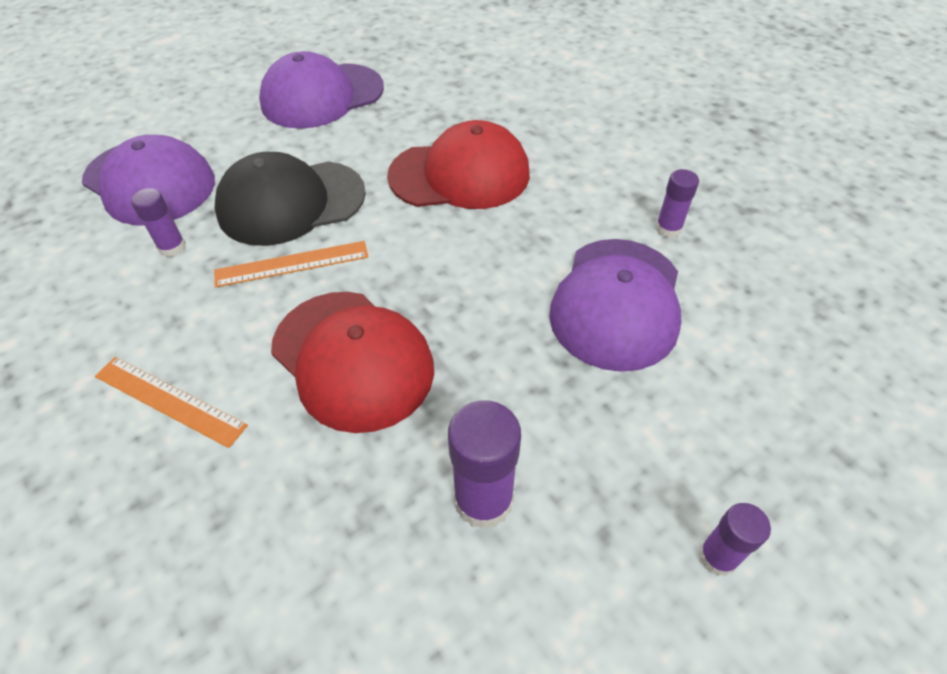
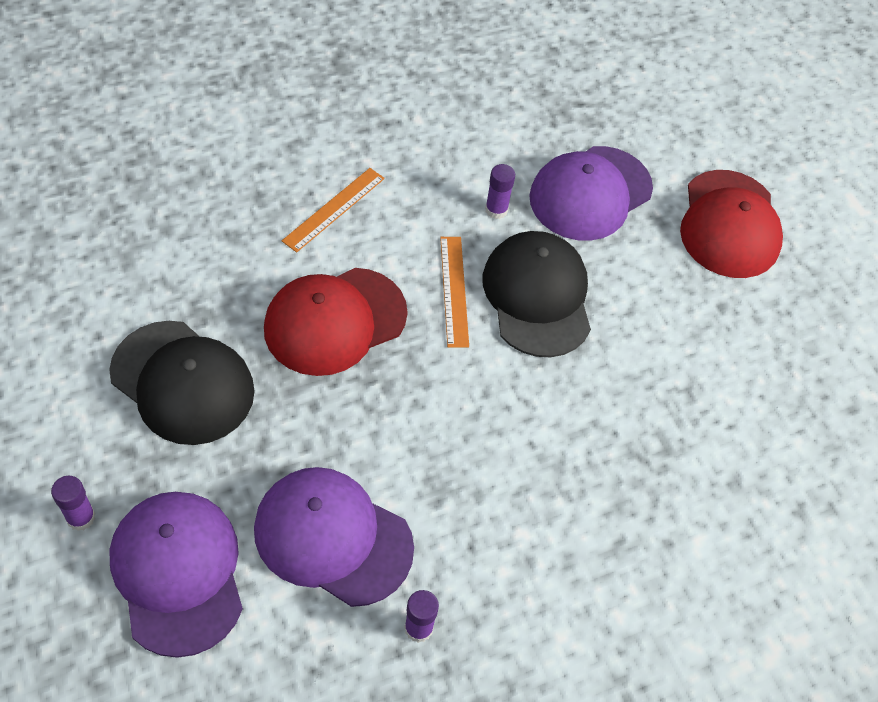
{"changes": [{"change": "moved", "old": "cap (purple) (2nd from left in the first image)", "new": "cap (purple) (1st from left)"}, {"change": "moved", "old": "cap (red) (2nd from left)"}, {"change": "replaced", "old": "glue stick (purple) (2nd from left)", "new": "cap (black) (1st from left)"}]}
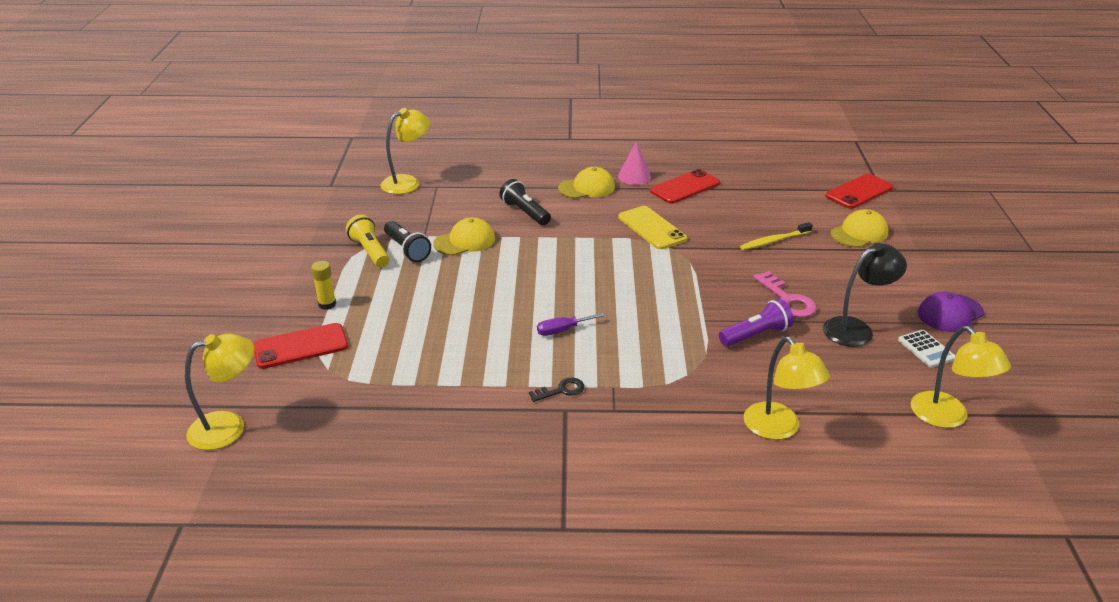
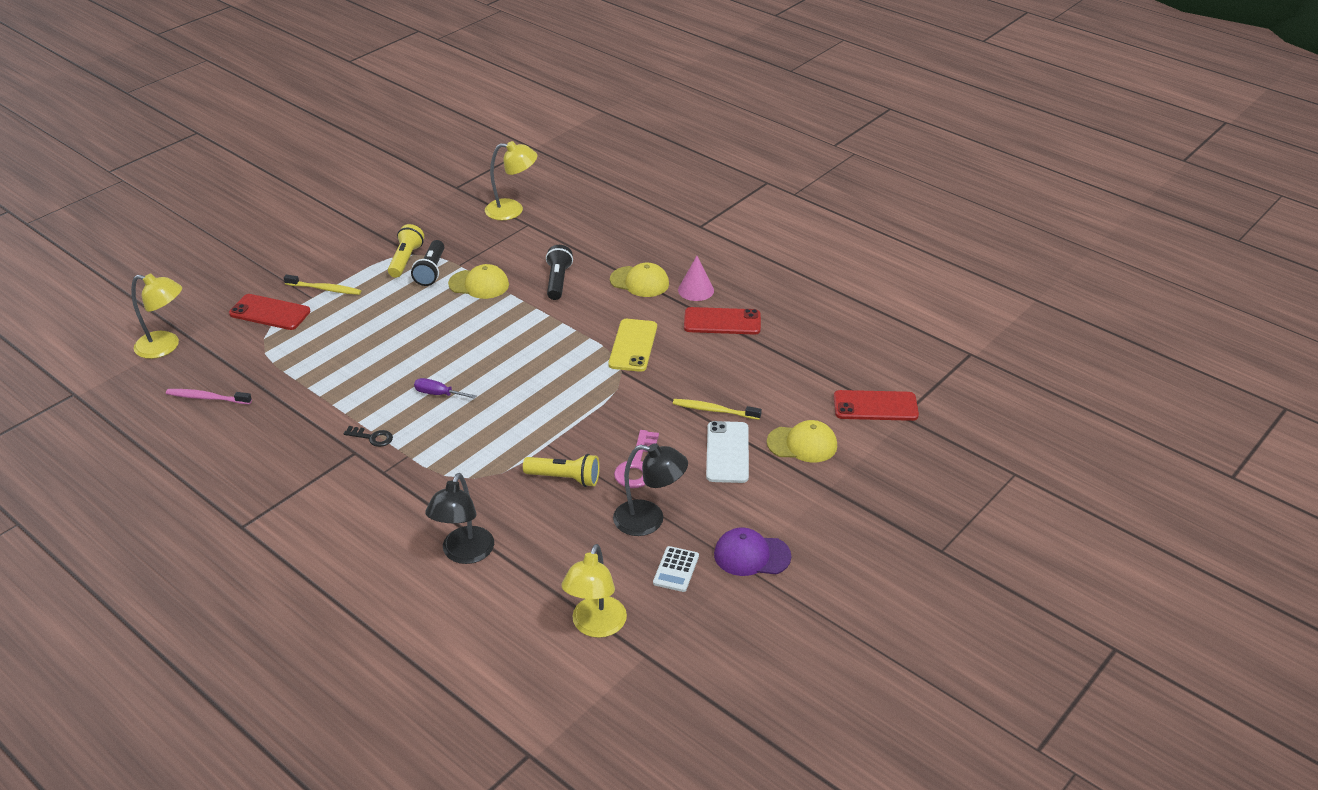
{"changes": [{"change": "replaced", "old": "glue stick (yellow)", "new": "toothbrush (yellow) (1st from left)"}, {"change": "recoloured", "old": "flashlight (purple)", "new": "flashlight (yellow) (2nd from left)"}, {"change": "recoloured", "old": "lamp (yellow) (3rd from left)", "new": "lamp (black) (1st from left)"}, {"change": "added", "new": "toothbrush (pink)"}, {"change": "added", "new": "phone (white)"}]}
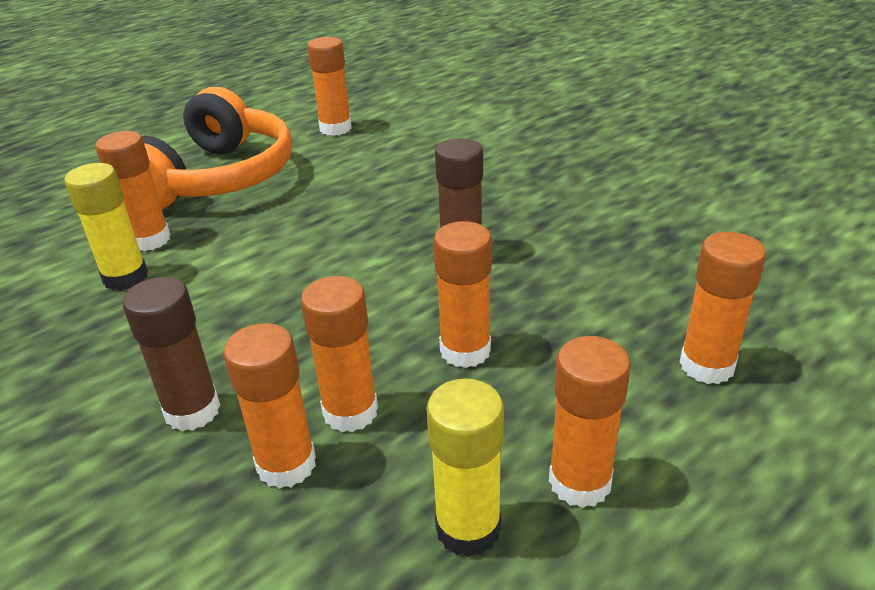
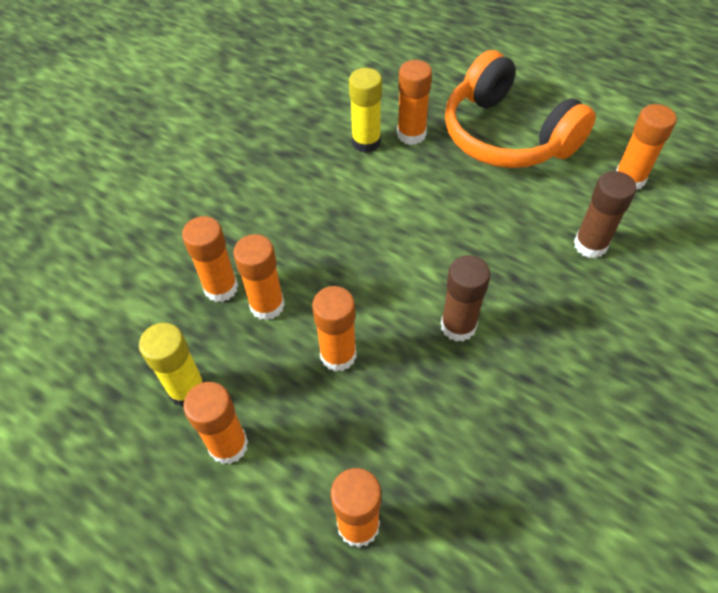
{"changes": [{"change": "turned", "old": "headphones (orange)", "degrees": 45}, {"change": "moved", "old": "glue stick (brown) (1st from left in the first image)", "new": "glue stick (brown) (2nd from left)"}]}
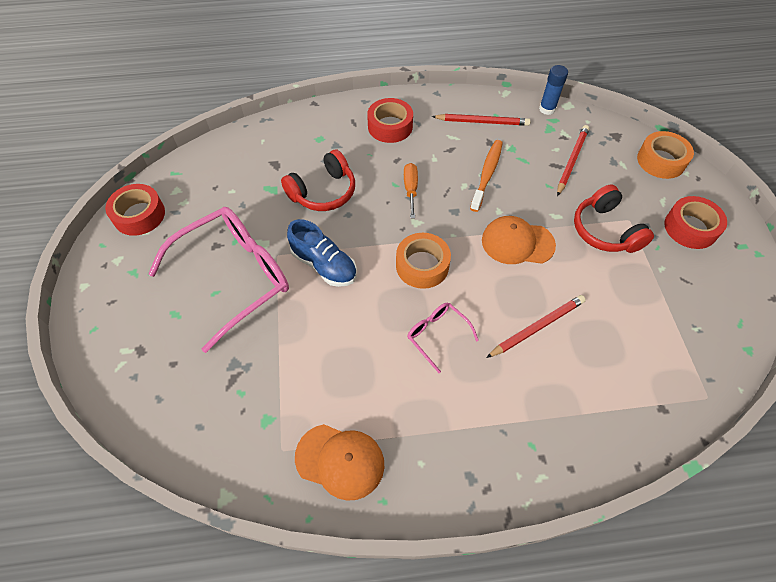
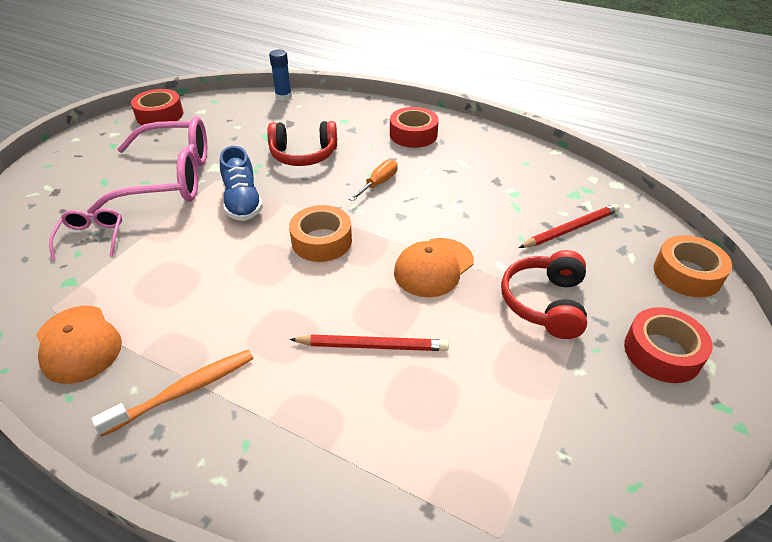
{"changes": [{"change": "moved", "old": "glue stick (blue)"}, {"change": "removed", "old": "pencil (red) (1st from left)"}, {"change": "moved", "old": "toothbrush (orange)"}, {"change": "turned", "old": "cap (orange) (2nd from left)", "degrees": -90}, {"change": "moved", "old": "glasses (pink) (2nd from left in the first image)", "new": "glasses (pink) (1st from left)"}]}
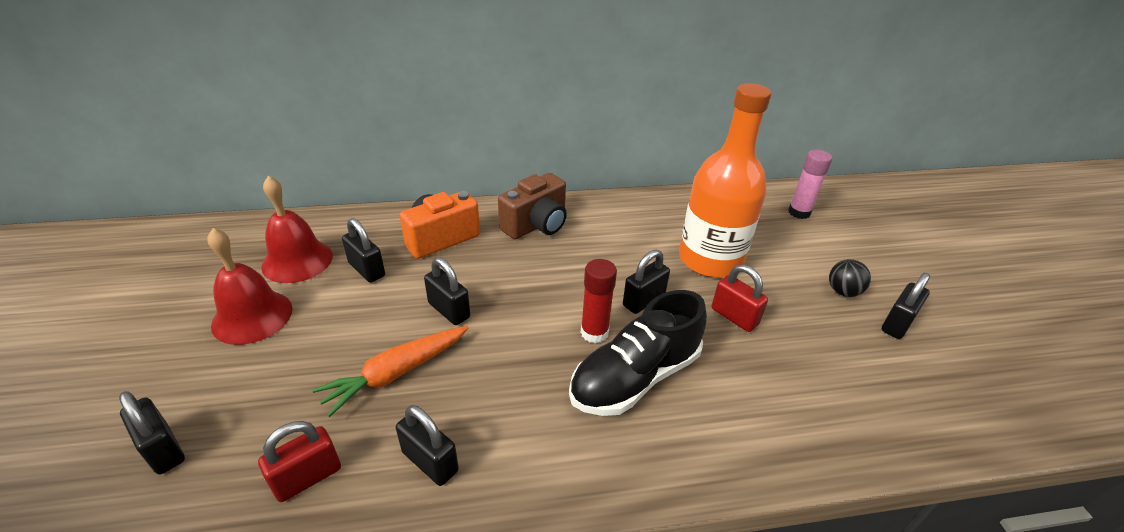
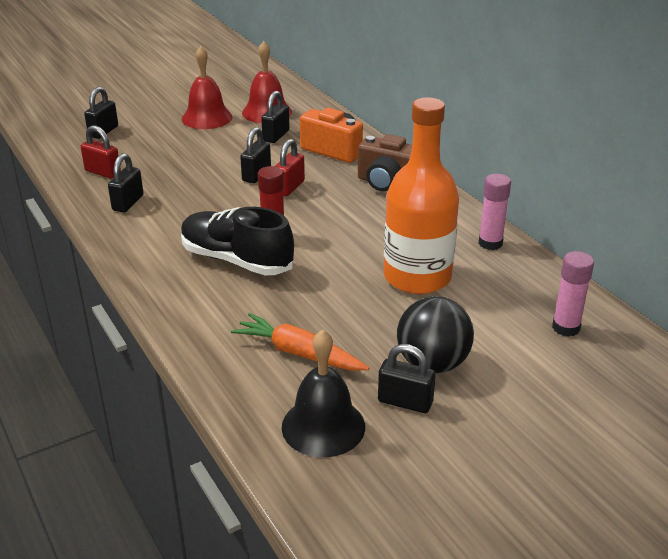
{"changes": [{"change": "removed", "old": "padlock (black) (5th from left)"}, {"change": "resized", "old": "ball (black)", "factor": 1.78}, {"change": "moved", "old": "padlock (red) (2nd from left)"}, {"change": "moved", "old": "carrot (orange)"}, {"change": "added", "new": "glue stick (pink) (1st from left)"}, {"change": "added", "new": "bell (black)"}]}
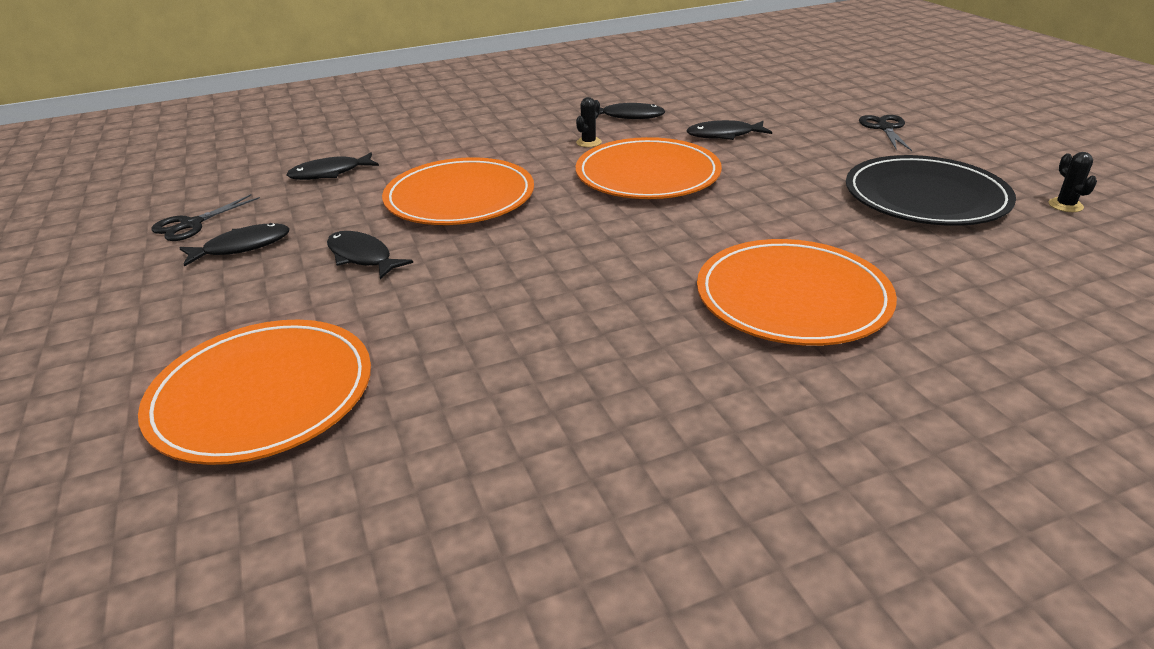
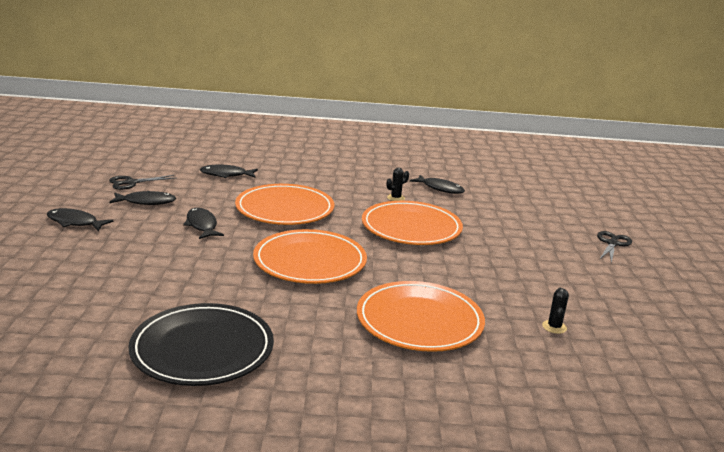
{"changes": [{"change": "moved", "old": "fish (black) (5th from left in the first image)", "new": "fish (black) (1st from left)"}, {"change": "moved", "old": "cactus (black) (2nd from left)"}, {"change": "moved", "old": "plate (black)"}, {"change": "moved", "old": "plate (orange) (1st from left in the first image)", "new": "plate (orange) (2nd from left)"}]}
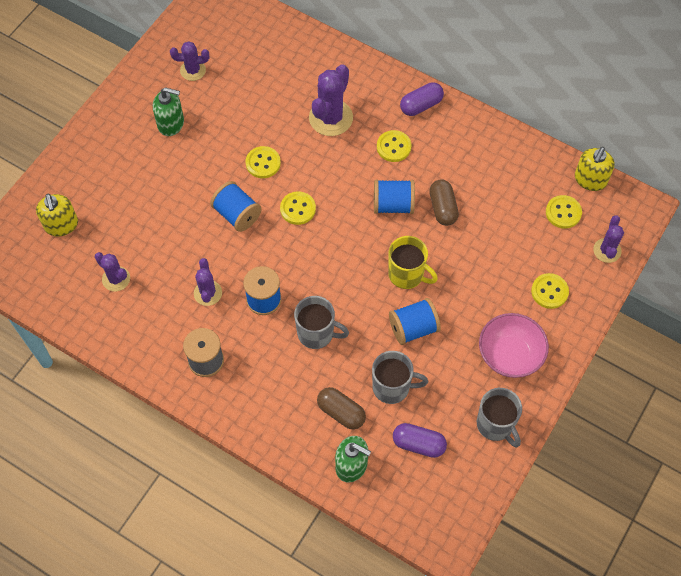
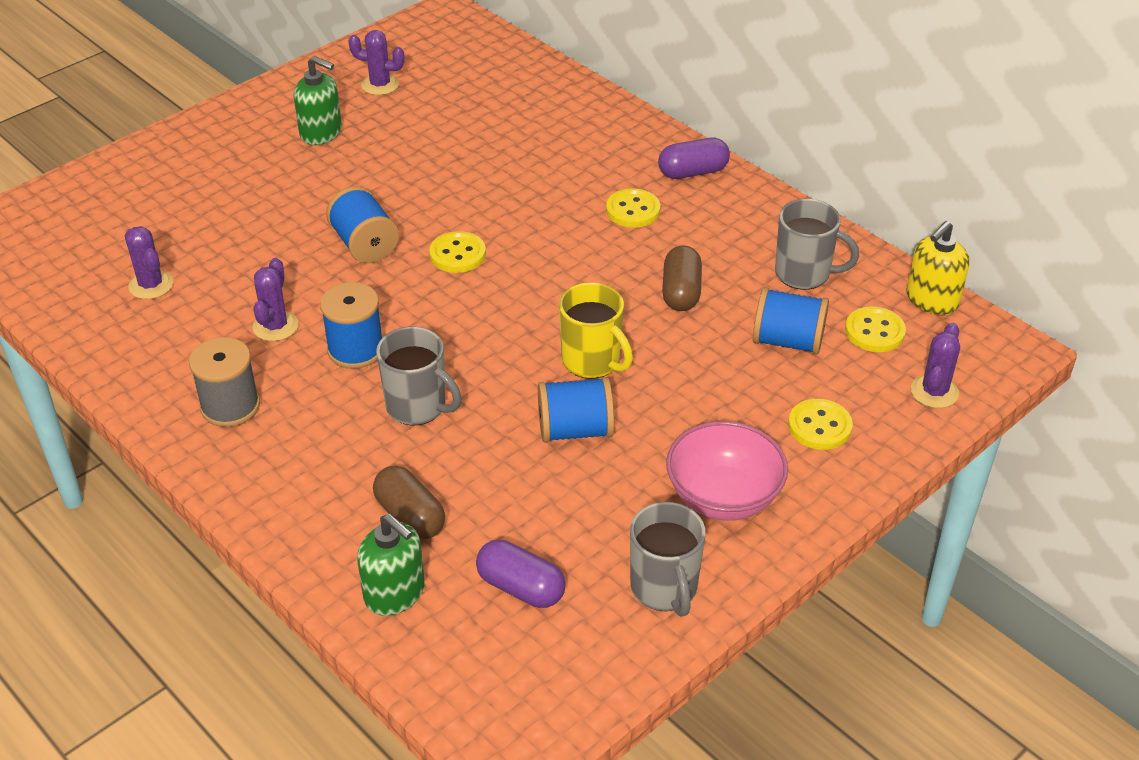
{"changes": [{"change": "removed", "old": "cactus (purple) (4th from left)"}, {"change": "removed", "old": "button (yellow) (1st from left)"}, {"change": "moved", "old": "spool (blue) (3rd from left in the first image)", "new": "spool (blue) (4th from left)"}, {"change": "removed", "old": "soap dispenser (yellow) (1st from left)"}, {"change": "moved", "old": "mug (grey) (2nd from left in the first image)", "new": "mug (grey) (3rd from left)"}]}
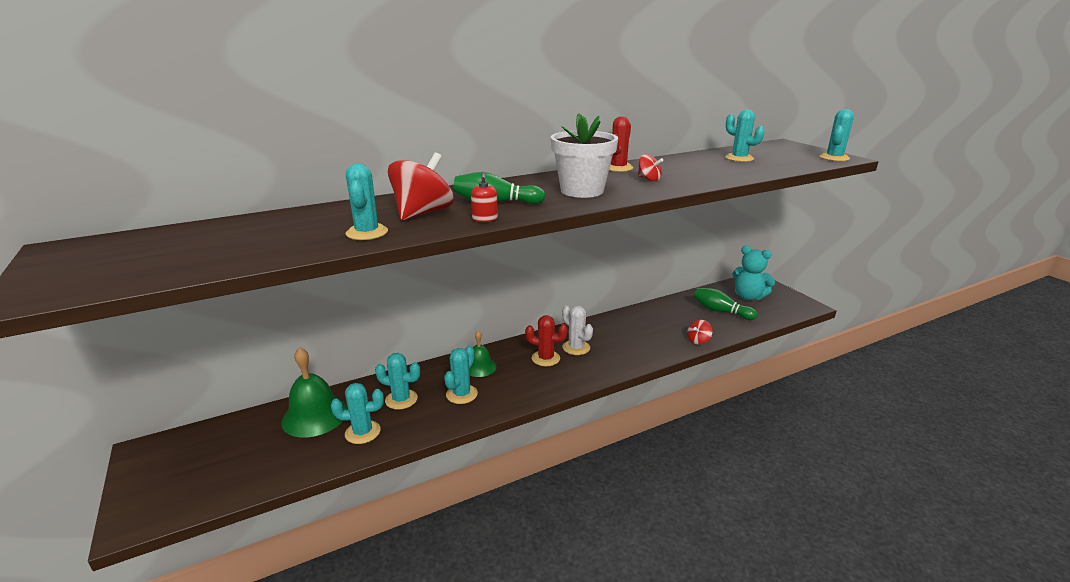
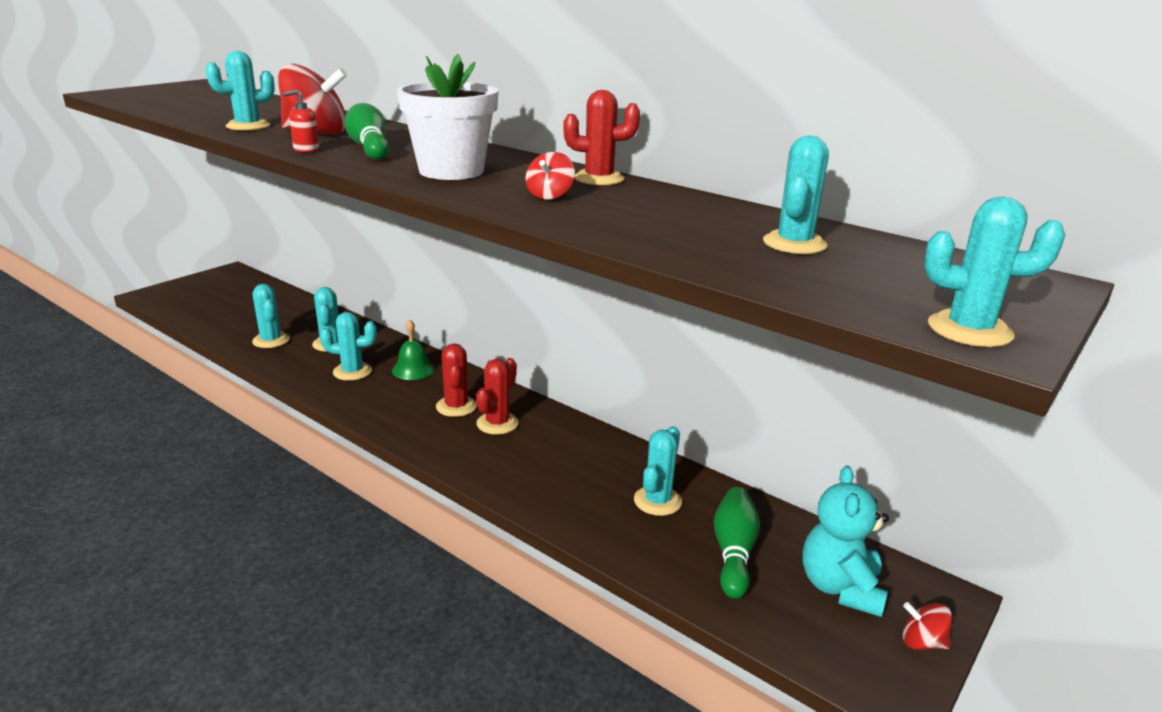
{"changes": [{"change": "recoloured", "old": "cactus (white)", "new": "cactus (red) (2nd from left)"}, {"change": "moved", "old": "spinning top (red) (3rd from left)"}, {"change": "removed", "old": "bell (green) (1st from left)"}, {"change": "added", "new": "cactus (turquoise) (5th from left)"}]}
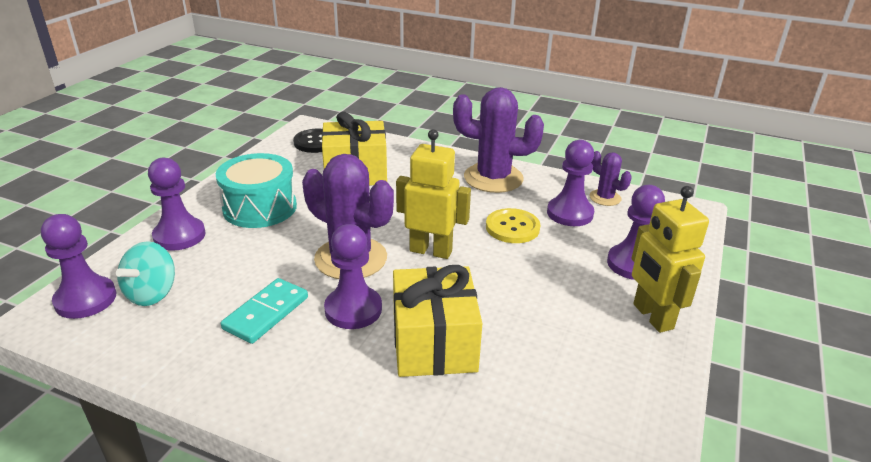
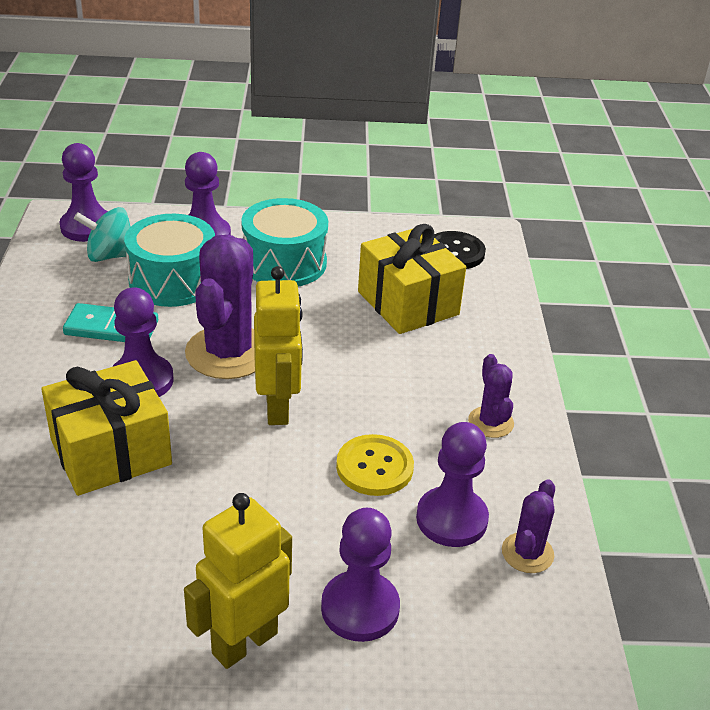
{"changes": [{"change": "resized", "old": "cactus (purple) (2nd from left)", "factor": 0.51}, {"change": "added", "new": "drum (turquoise) (1st from left)"}]}
